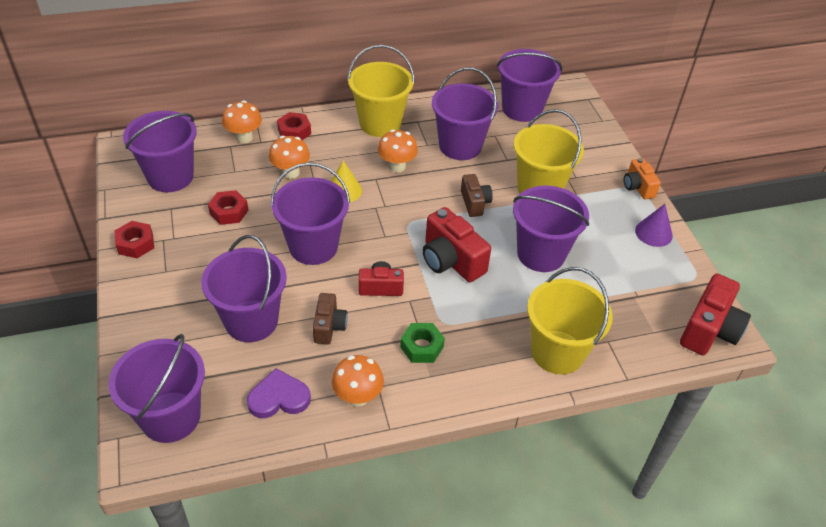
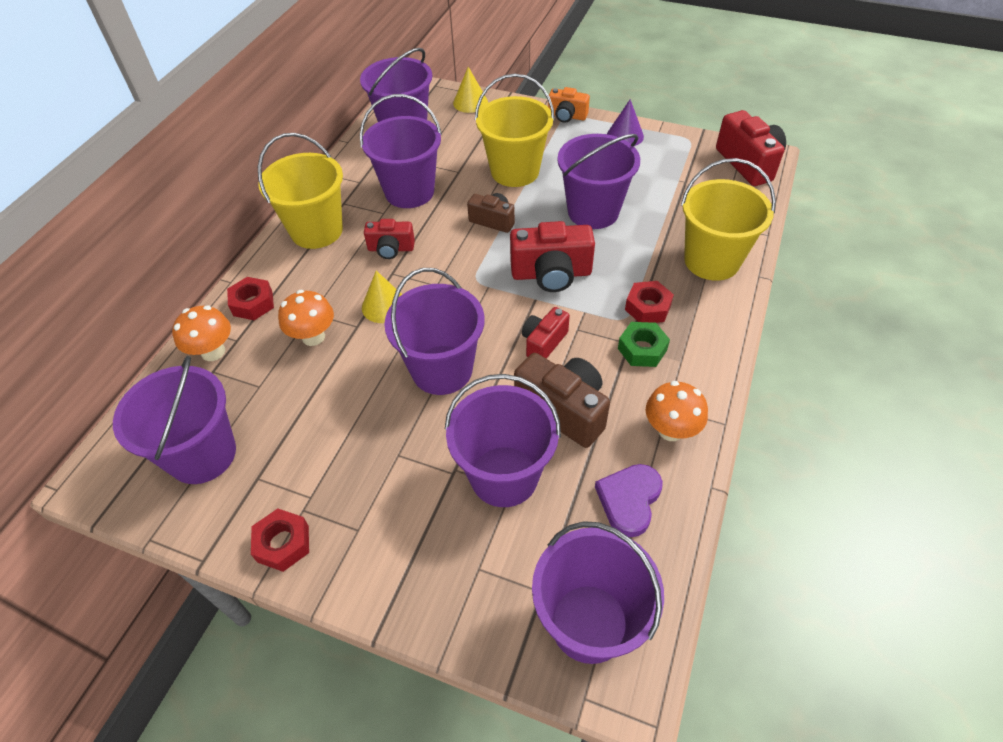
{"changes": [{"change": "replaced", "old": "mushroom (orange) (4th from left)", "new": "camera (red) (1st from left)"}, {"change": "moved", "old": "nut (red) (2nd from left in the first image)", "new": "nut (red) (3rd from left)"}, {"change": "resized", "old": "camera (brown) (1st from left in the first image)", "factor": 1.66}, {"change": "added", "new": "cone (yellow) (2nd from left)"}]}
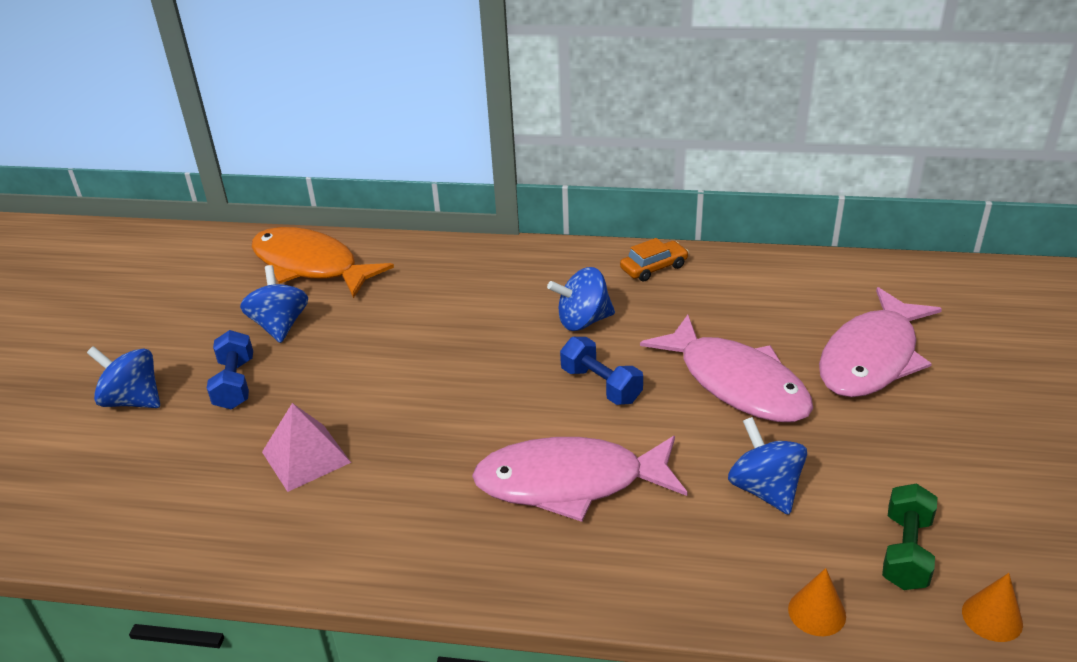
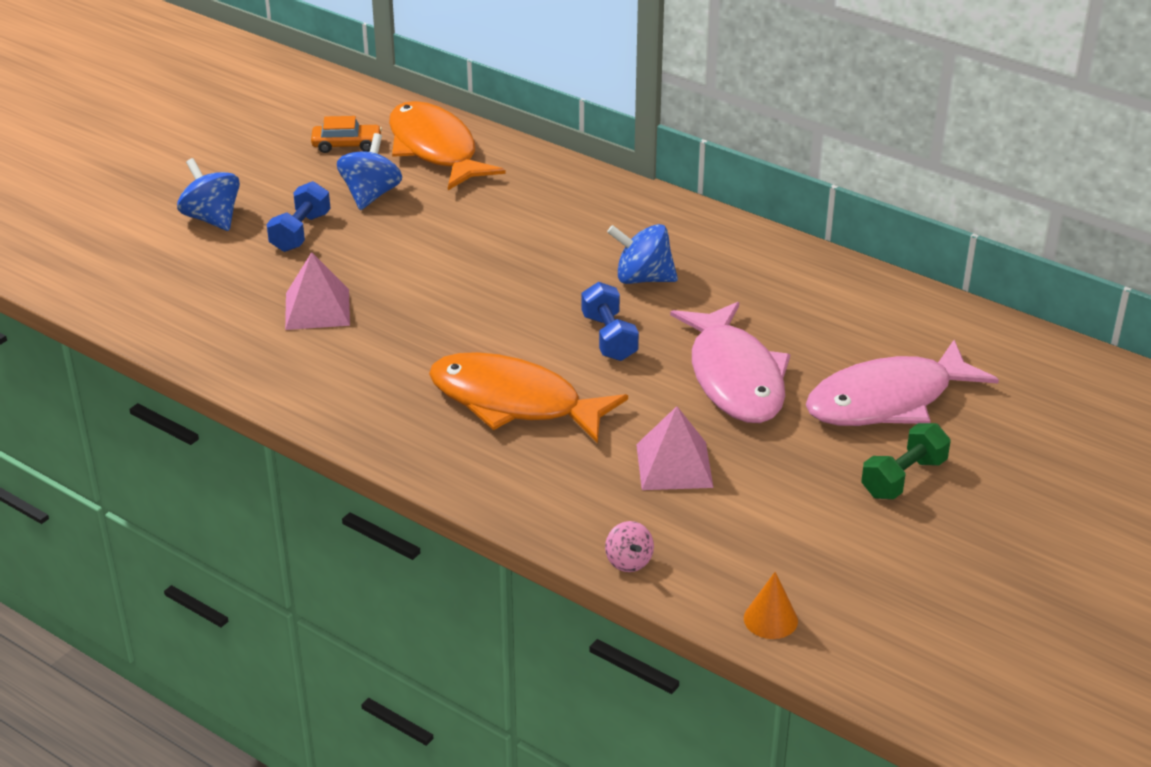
{"changes": [{"change": "moved", "old": "car (orange)"}, {"change": "replaced", "old": "spinning top (blue) (4th from left)", "new": "pyramid (pink) (2nd from left)"}, {"change": "recoloured", "old": "fish (pink) (1st from left)", "new": "fish (orange) (2nd from left)"}, {"change": "moved", "old": "dumbbell (green)"}, {"change": "replaced", "old": "cone (orange) (1st from left)", "new": "spinning top (pink)"}]}
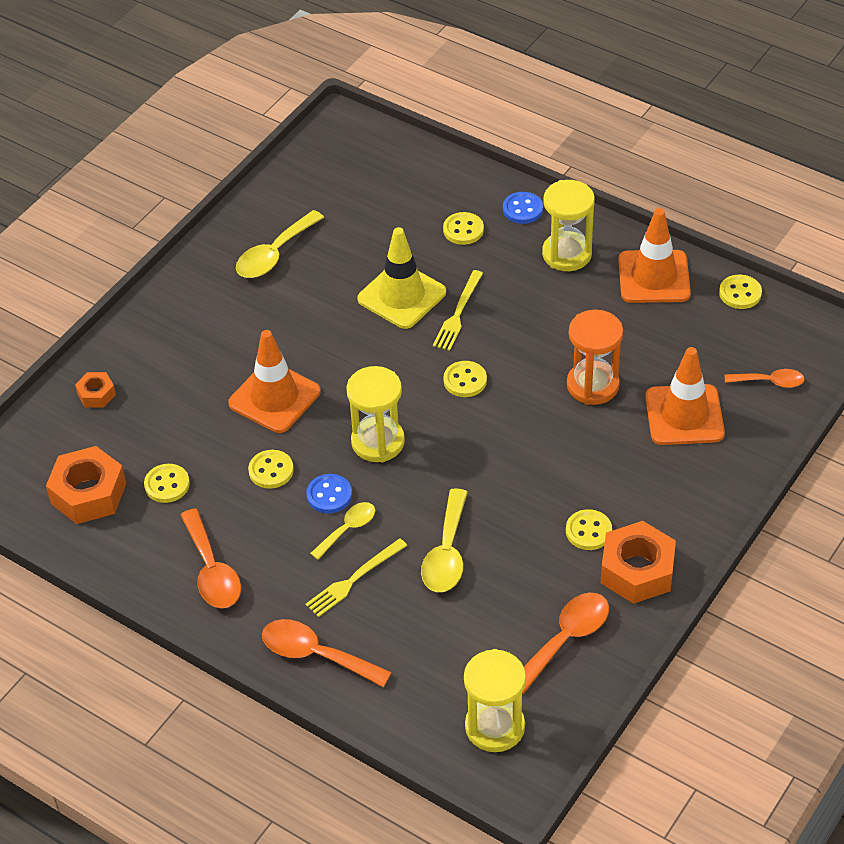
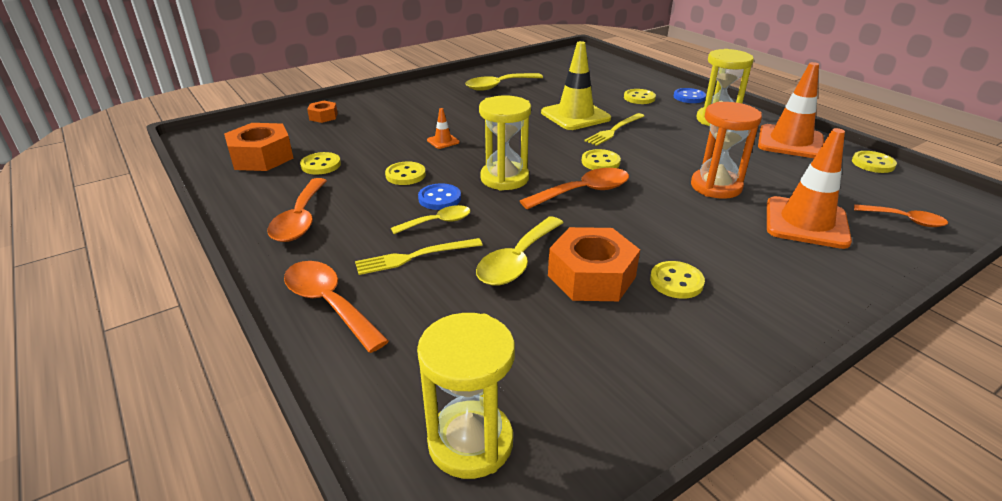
{"changes": [{"change": "resized", "old": "traffic cone (orange) (1st from left)", "factor": 0.44}, {"change": "moved", "old": "nut (orange) (3rd from left)"}, {"change": "moved", "old": "spoon (orange) (3rd from left)"}]}
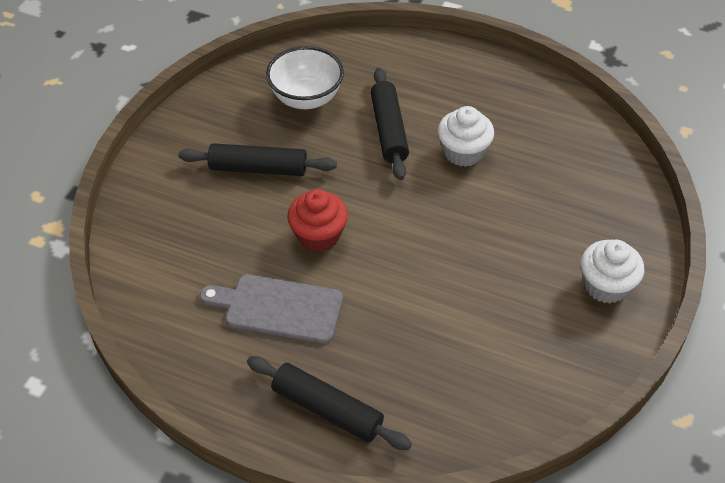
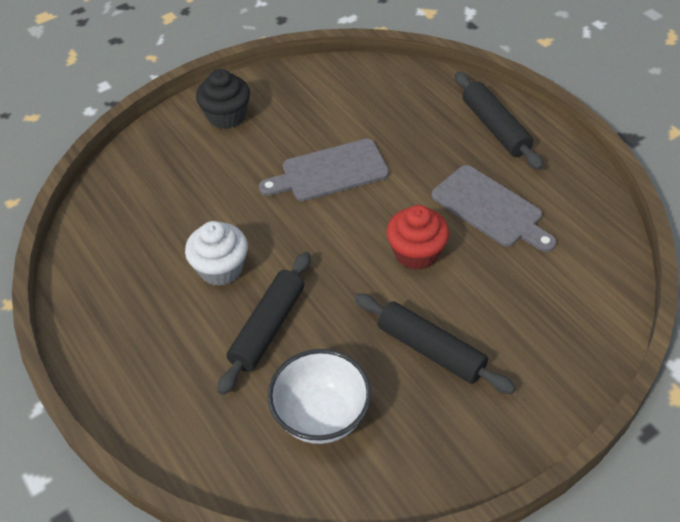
{"changes": [{"change": "recoloured", "old": "cupcake (white) (2nd from left)", "new": "cupcake (black)"}, {"change": "added", "new": "cutting board (grey) (1st from left)"}]}
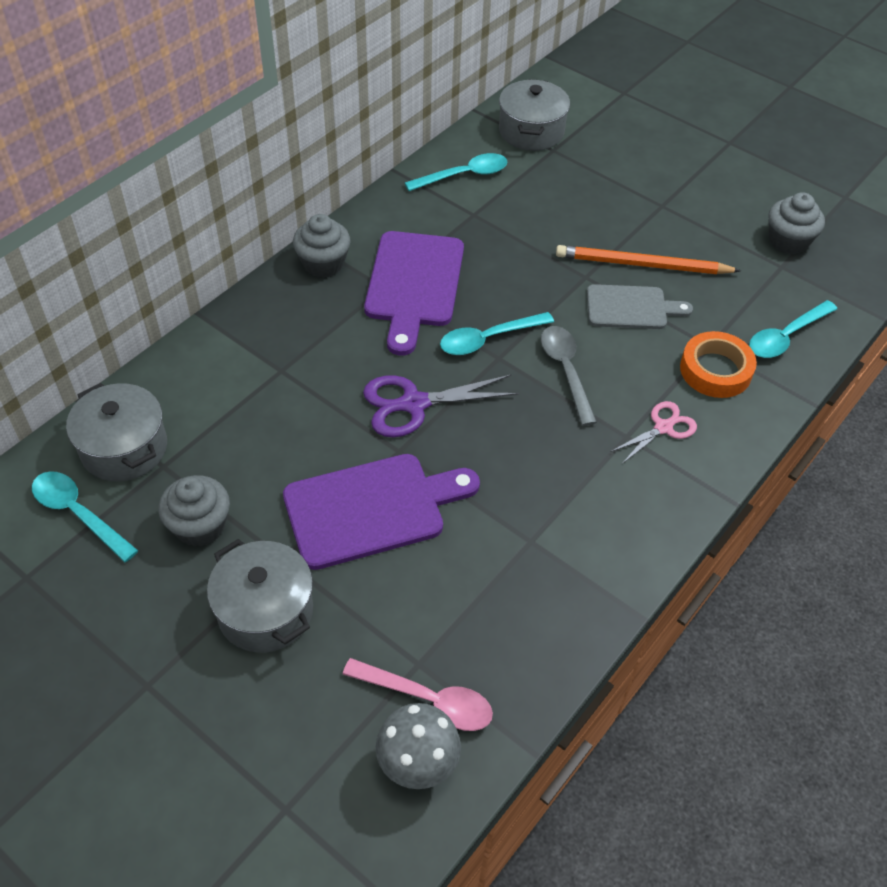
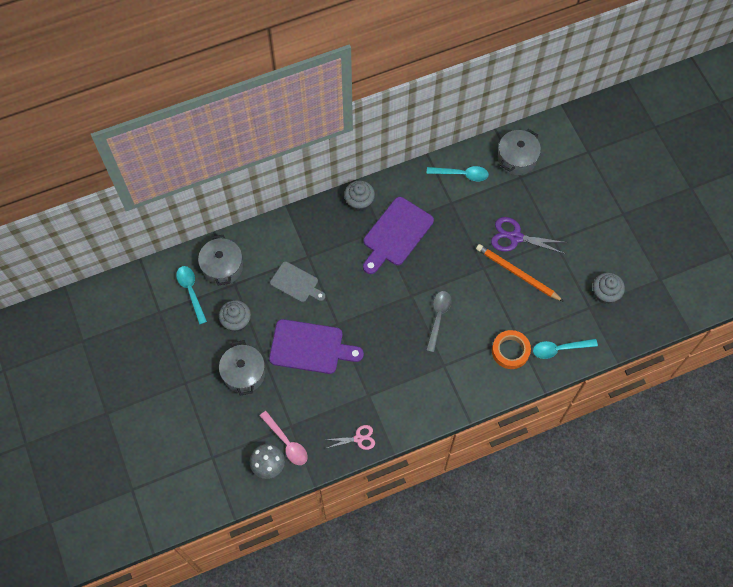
{"changes": [{"change": "moved", "old": "cutting board (grey)"}, {"change": "removed", "old": "spoon (turquoise) (3rd from left)"}, {"change": "moved", "old": "scissors (purple)"}, {"change": "moved", "old": "scissors (pink)"}]}
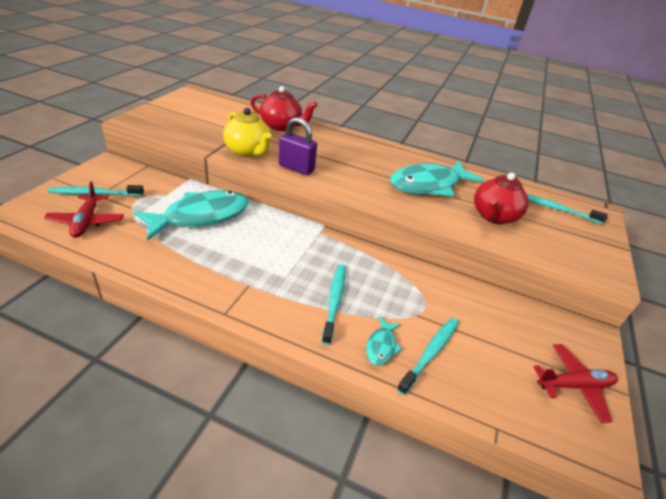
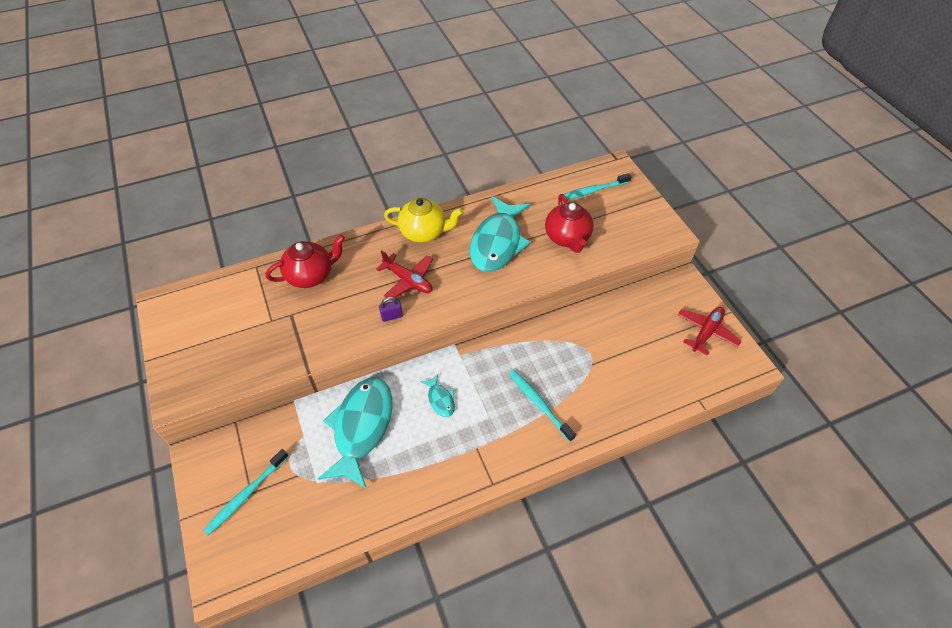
{"changes": [{"change": "moved", "old": "teapot (yellow)"}, {"change": "resized", "old": "padlock (purple)", "factor": 0.55}, {"change": "moved", "old": "plane (red) (1st from left)"}, {"change": "moved", "old": "fish (turquoise) (2nd from left)"}, {"change": "removed", "old": "toothbrush (turquoise) (3rd from left)"}]}
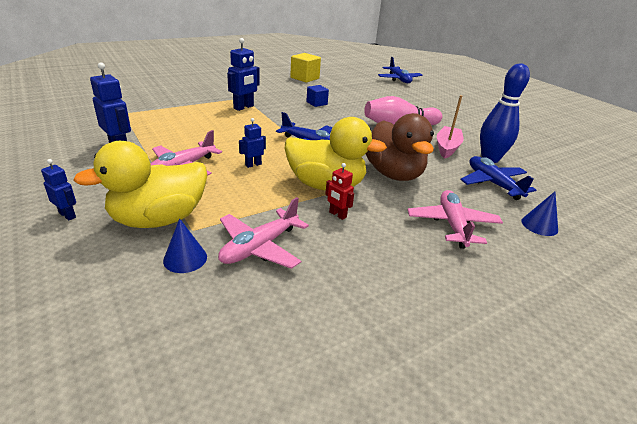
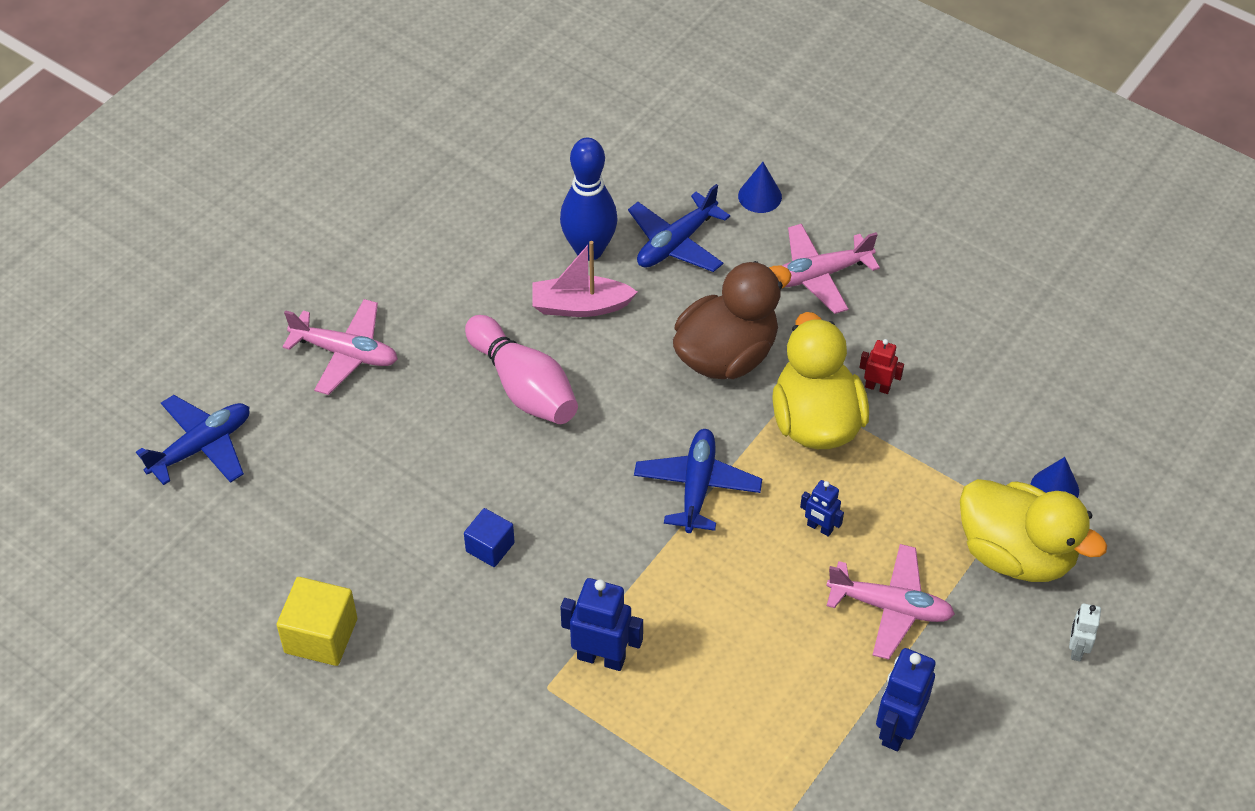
{"changes": [{"change": "recoloured", "old": "robot (blue) (1st from left)", "new": "robot (white)"}, {"change": "turned", "old": "robot (red)", "degrees": -90}, {"change": "moved", "old": "plane (pink) (2nd from left in the first image)", "new": "plane (pink) (1st from left)"}]}
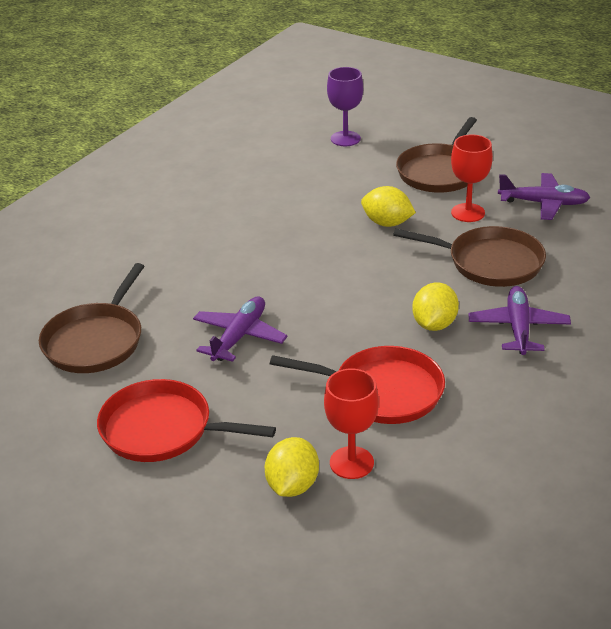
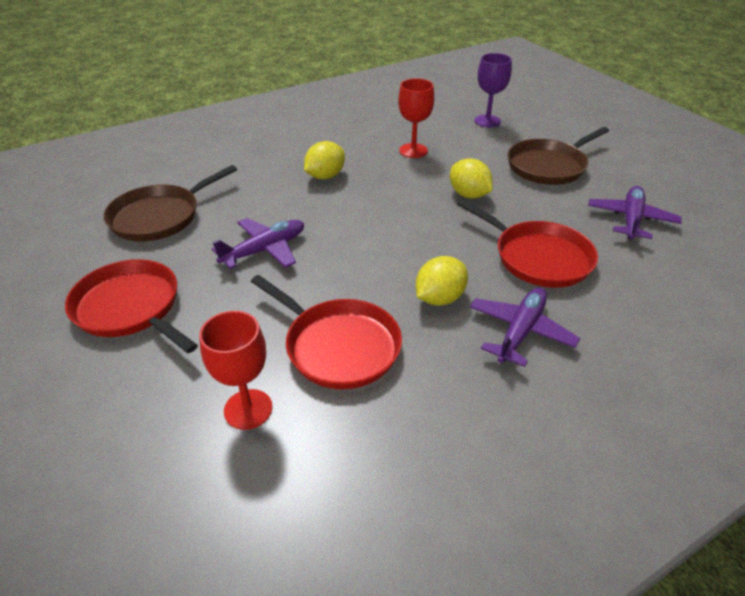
{"changes": [{"change": "moved", "old": "goblet (red) (2nd from left)"}, {"change": "turned", "old": "plane (purple) (3rd from left)", "degrees": -105}, {"change": "recoloured", "old": "pan (brown) (3rd from left)", "new": "pan (red) (3rd from left)"}, {"change": "moved", "old": "lemon (yellow) (1st from left)"}]}
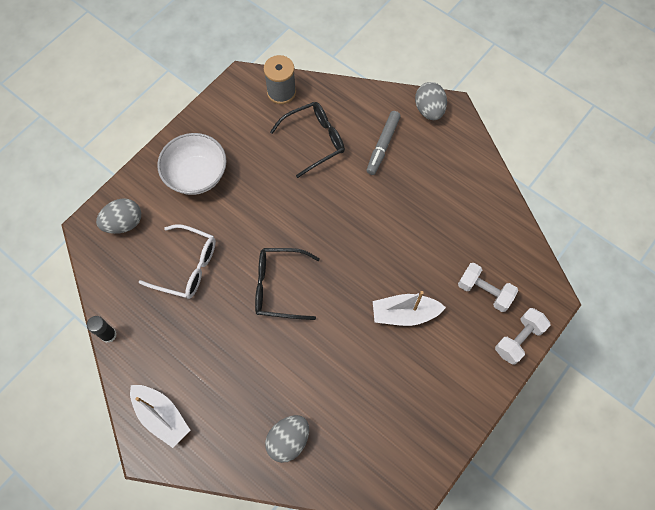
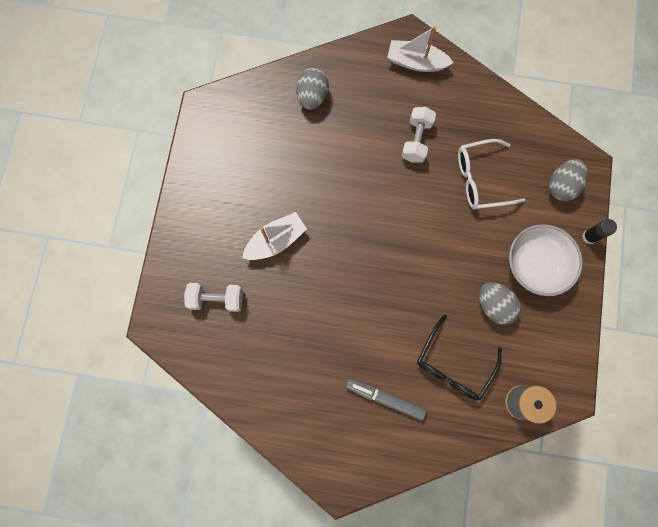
{"changes": [{"change": "moved", "old": "egg (grey) (3rd from left in the first image)", "new": "egg (grey) (2nd from left)"}, {"change": "turned", "old": "marker (grey)", "degrees": -60}, {"change": "removed", "old": "glasses (black) (1st from left)"}, {"change": "moved", "old": "dumbbell (white) (2nd from left)"}, {"change": "moved", "old": "glue stick (black)"}]}
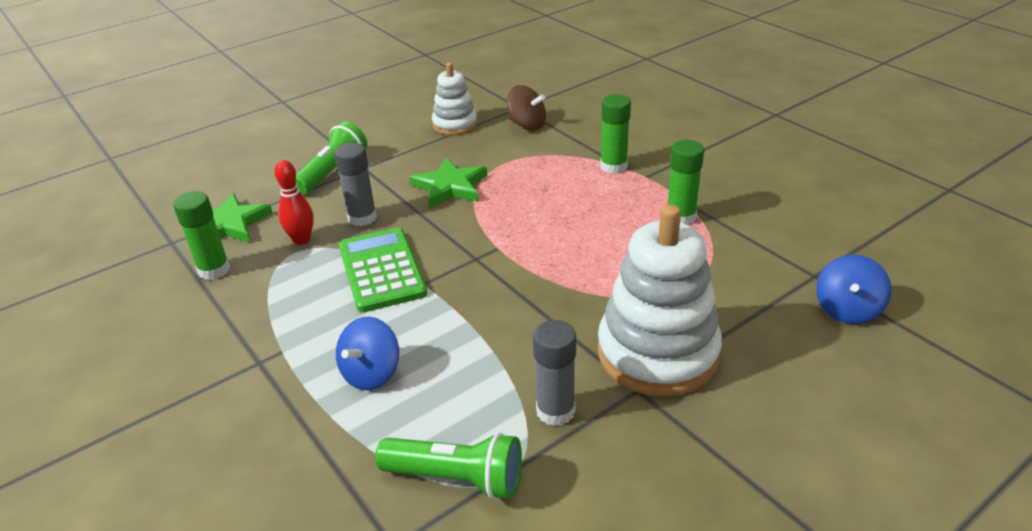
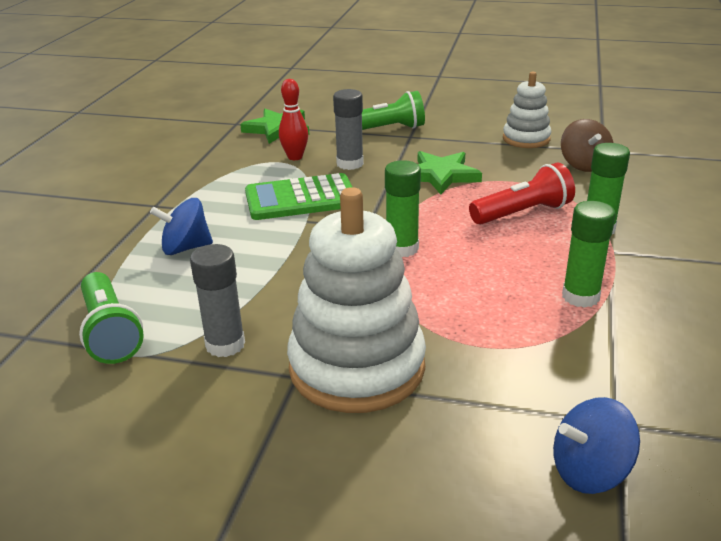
{"changes": [{"change": "moved", "old": "glue stick (green) (1st from left)"}, {"change": "turned", "old": "calculator (green)", "degrees": -135}, {"change": "added", "new": "flashlight (red)"}]}
